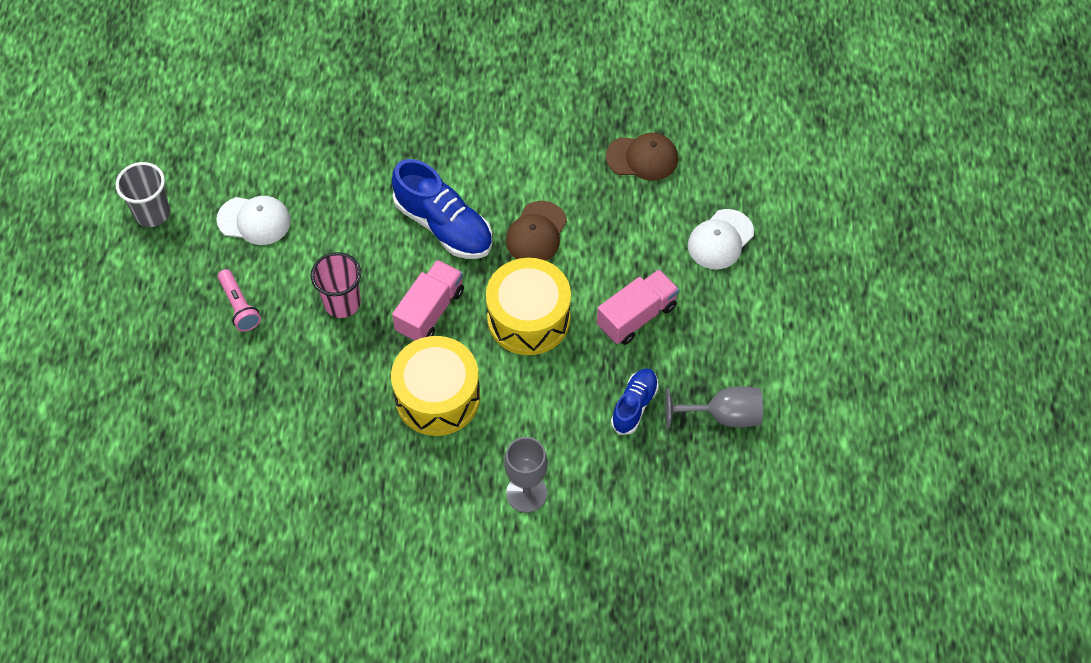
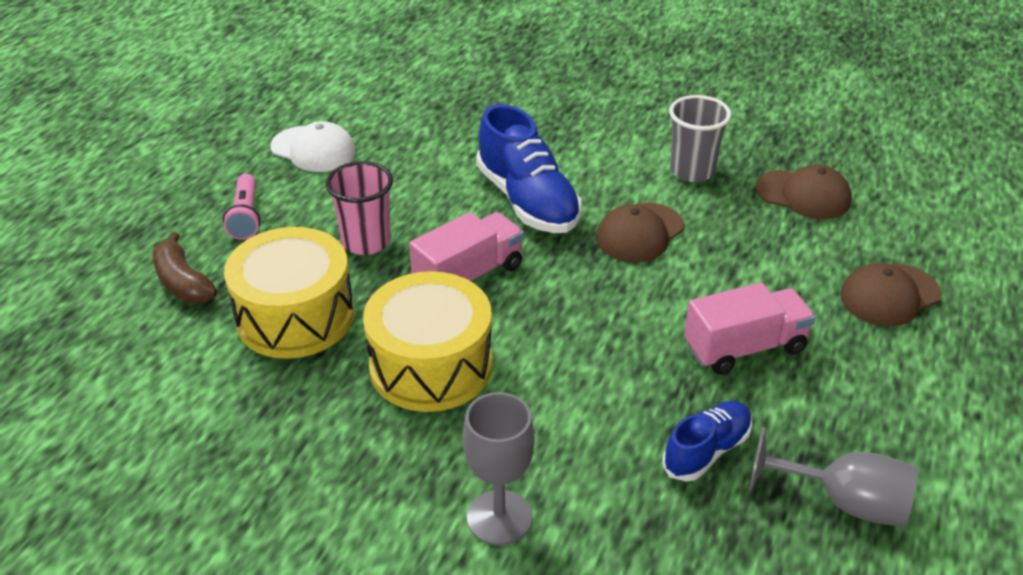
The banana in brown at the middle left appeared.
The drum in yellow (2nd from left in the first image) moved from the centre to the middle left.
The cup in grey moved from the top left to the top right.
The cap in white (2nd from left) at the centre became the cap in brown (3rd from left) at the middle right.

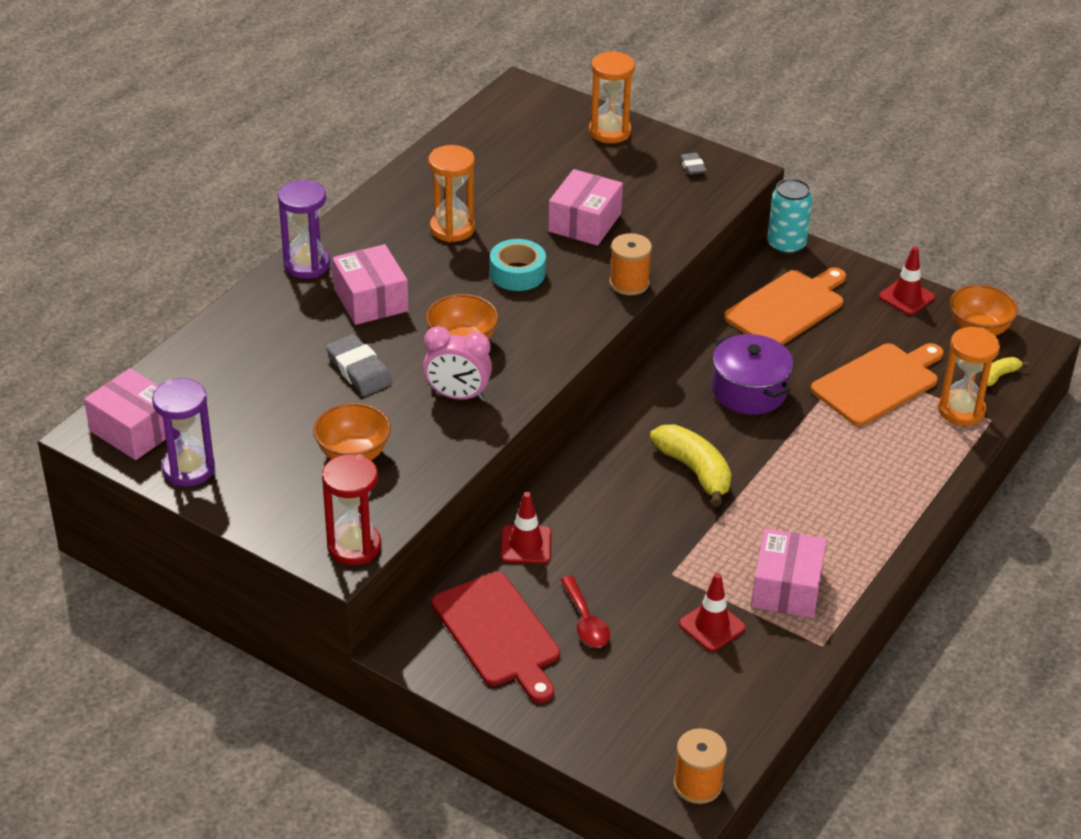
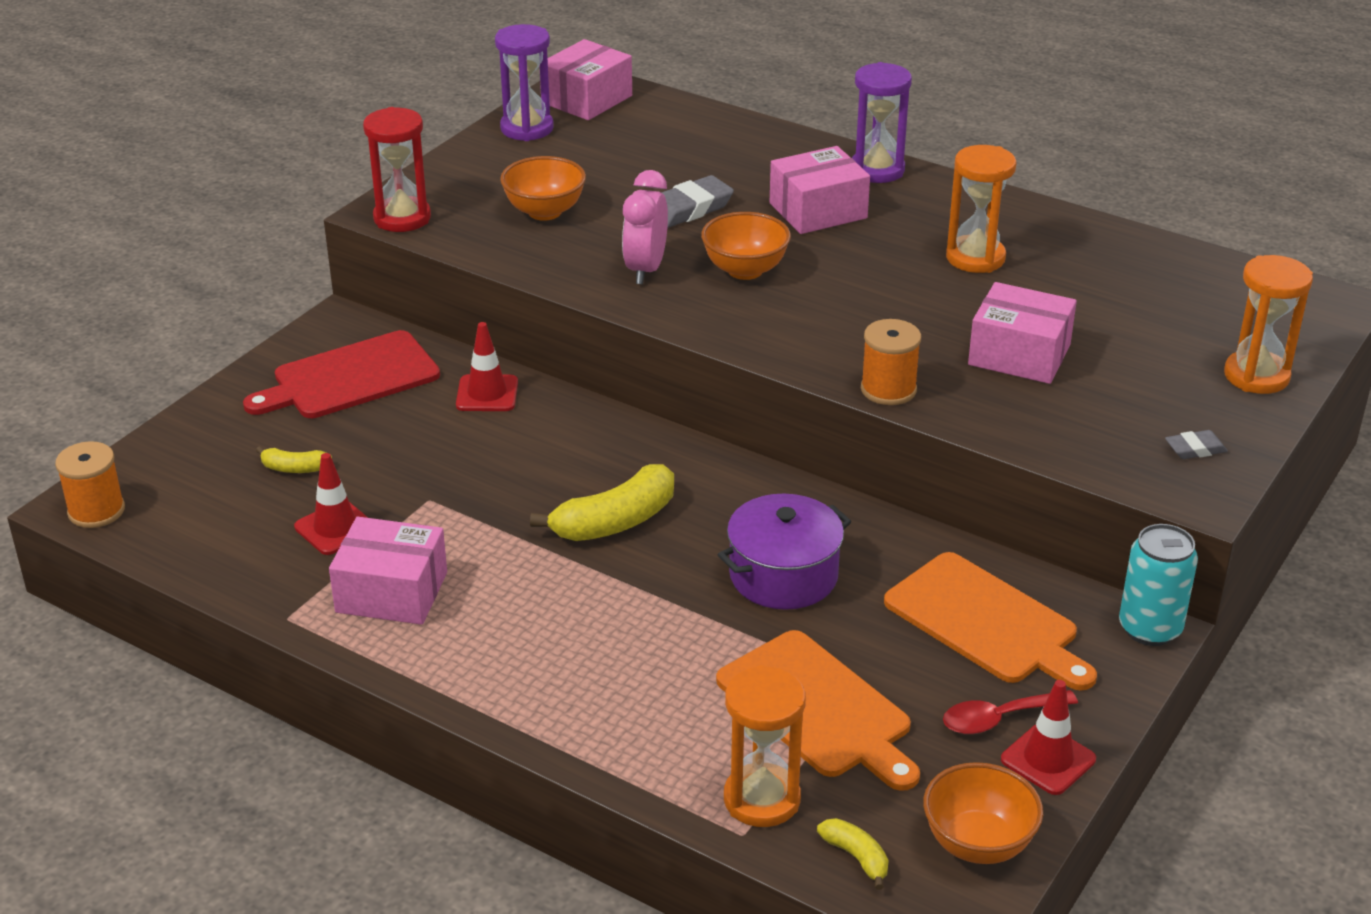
The banana in yellow (1st from left) at the middle left appeared.
The spoon in red moved from the bottom centre to the bottom right.
The tape in turquoise at the top centre disappeared.

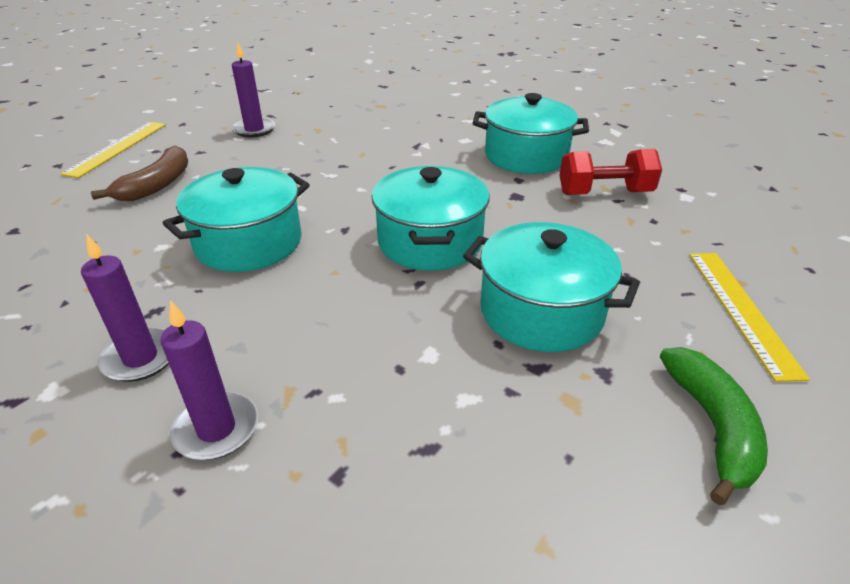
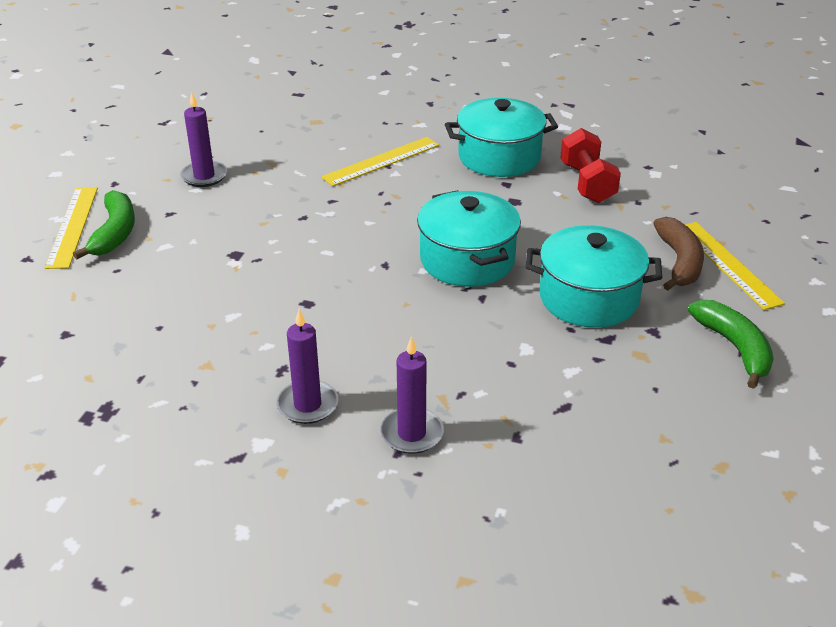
The banana in green (1st from left) at the middle left appeared.
The ruler in yellow (2nd from left) at the top centre appeared.
The dumbbell in red at the top right turned 75 degrees counterclockwise.
The banana in brown moved from the top left to the middle right.
The pot in turquoise (1st from left) at the middle left disappeared.

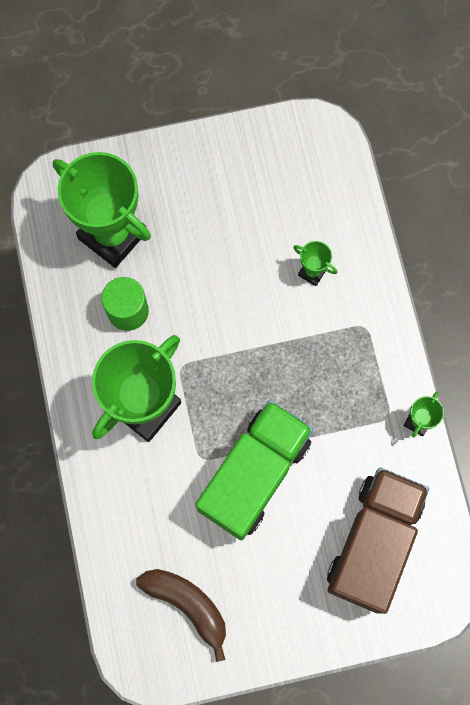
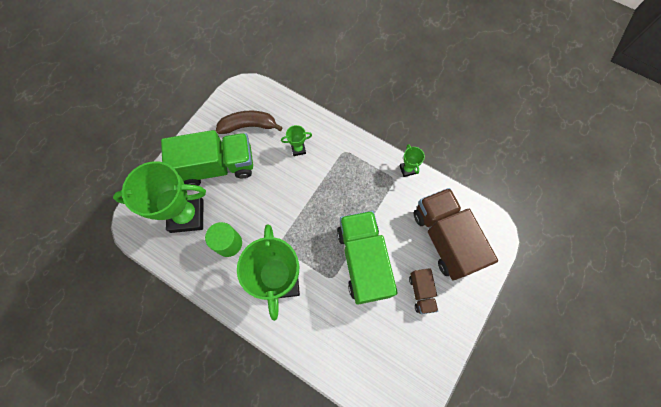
The truck in green (1st from left) at the middle left appeared.
The banana in brown moved from the bottom centre to the top centre.
The truck in brown (1st from left) at the bottom centre appeared.

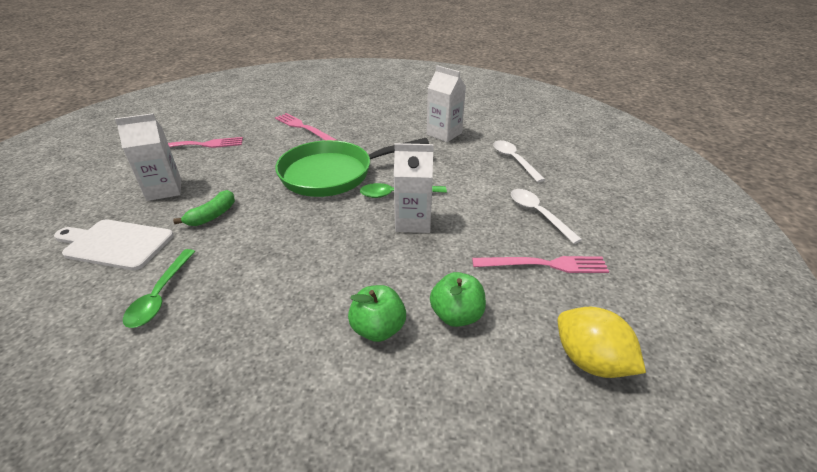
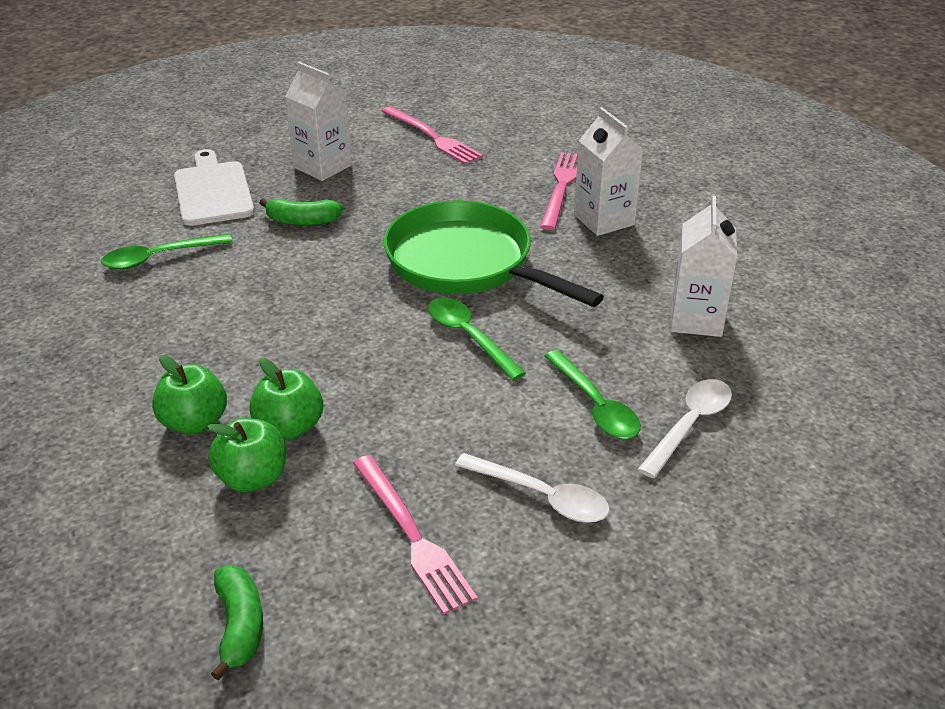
The lemon in yellow at the bottom right was replaced by the banana in green (1st from left) at the bottom left.
The apple in green (3rd from left) at the middle left appeared.
The spoon in white (2nd from left in the first image) at the middle right turned 90 degrees clockwise.
The spoon in green (3rd from left) at the centre appeared.
The carton in white (2nd from left) moved from the centre to the top centre.

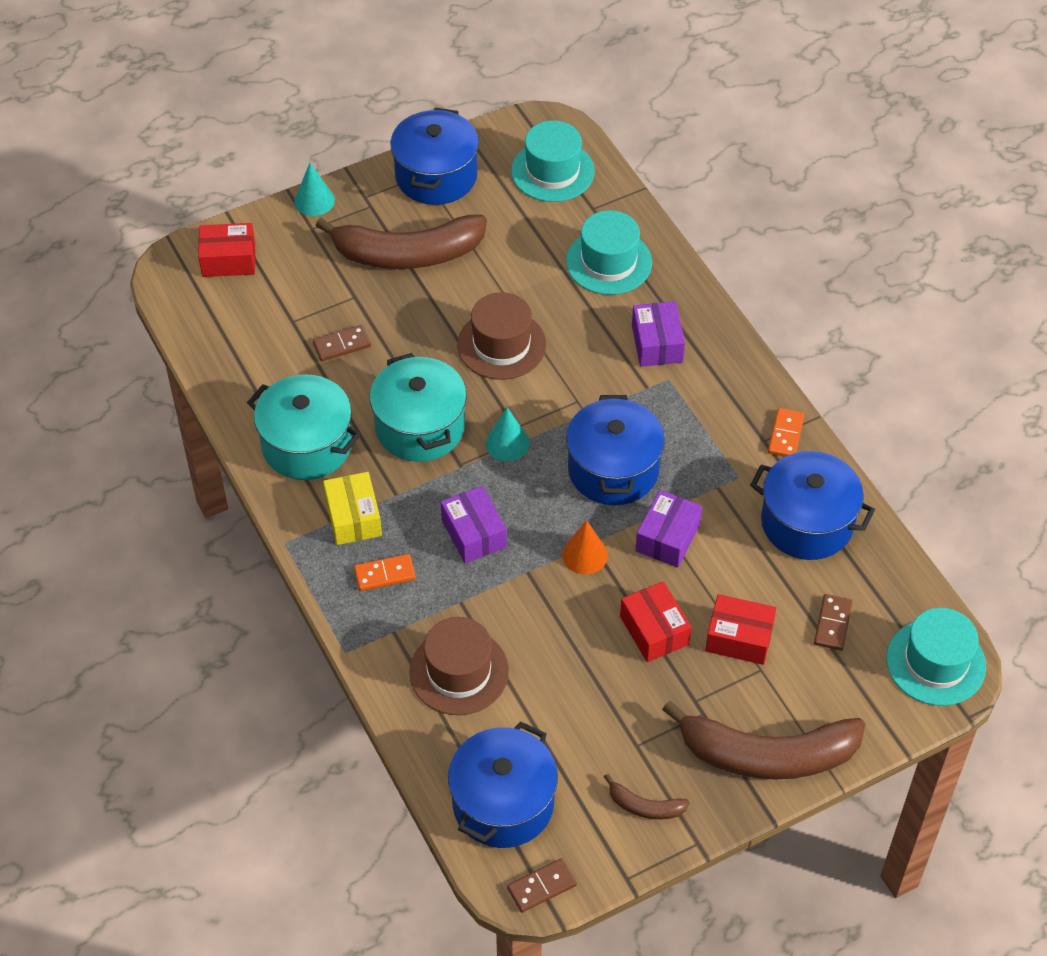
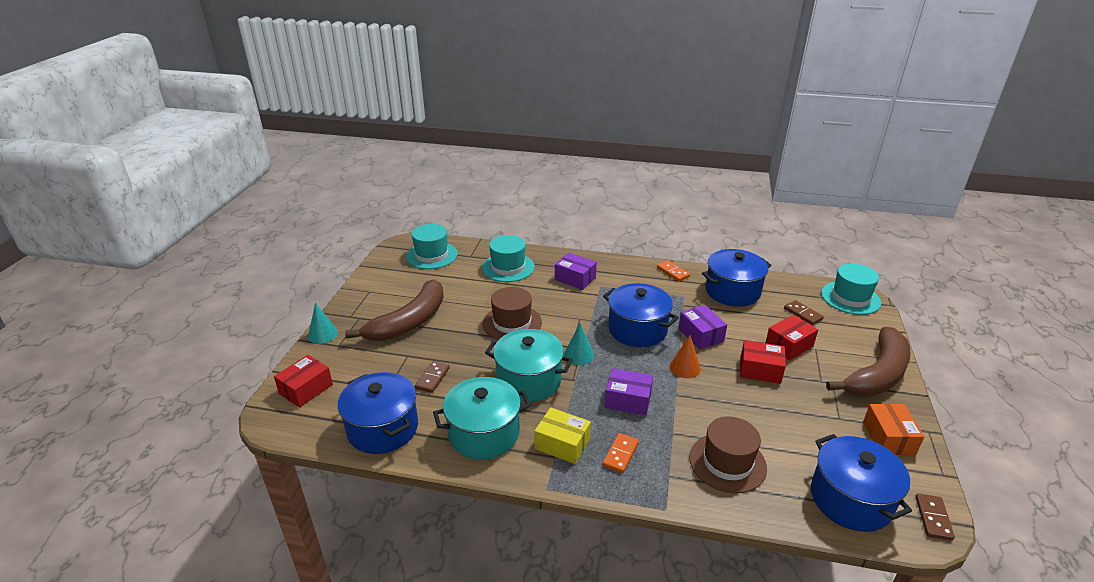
The pot in blue (1st from left) moved from the top centre to the bottom centre.
The banana in brown (2nd from left) at the bottom centre was replaced by the box in orange at the bottom right.

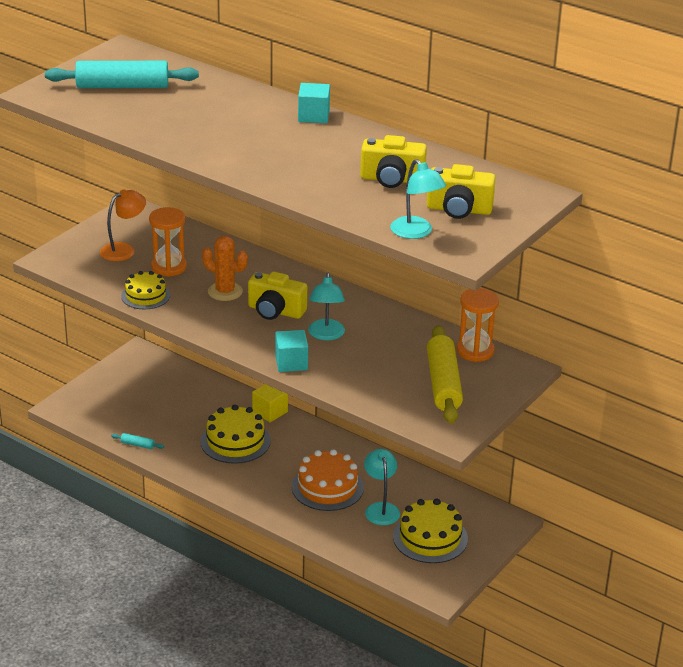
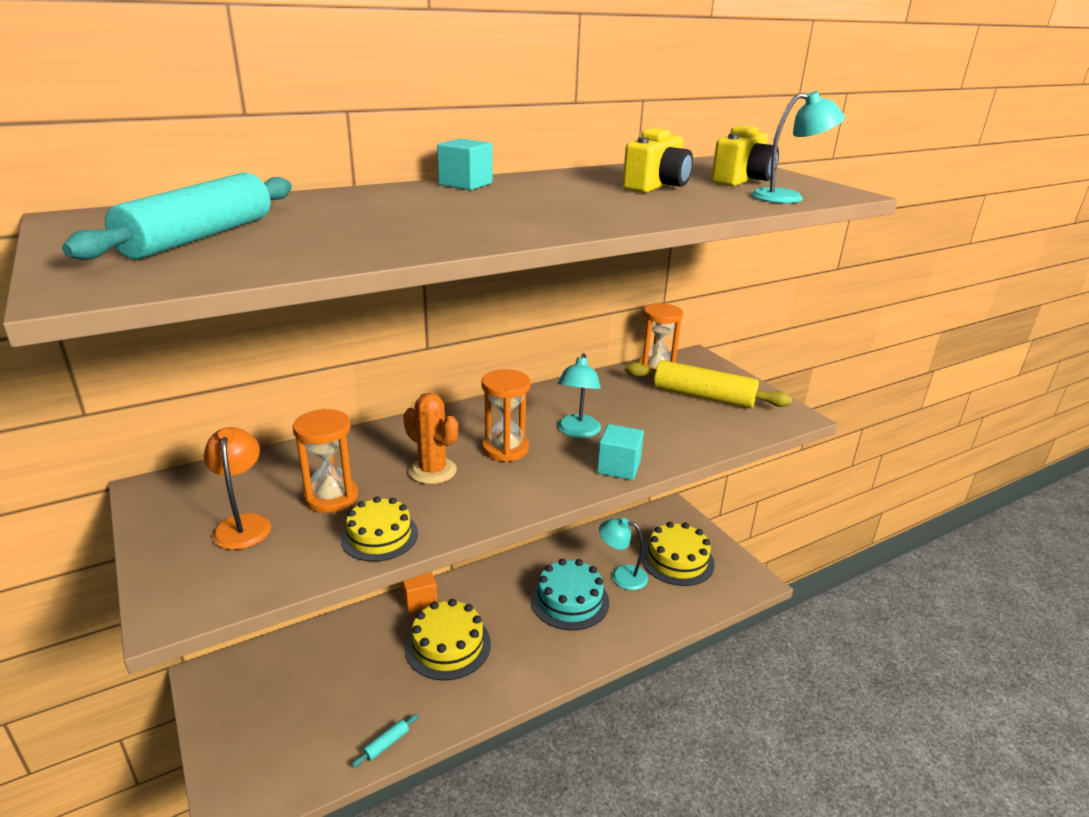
The cube in yellow at the centre became the cube in orange at the bottom centre.
The cactus in orange at the middle left turned 75 degrees clockwise.
The camera in yellow (1st from left) at the centre was replaced by the hourglass in orange (2nd from left) at the centre.
The cake in orange at the bottom centre became the cake in turquoise at the bottom centre.
The lamp in turquoise (1st from left) at the centre turned 75 degrees clockwise.

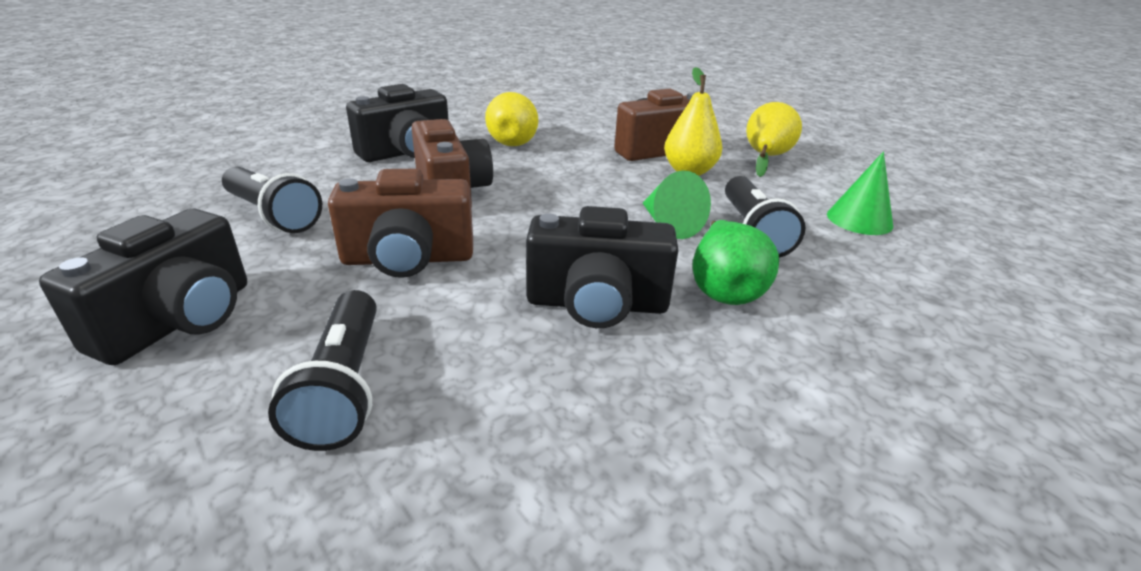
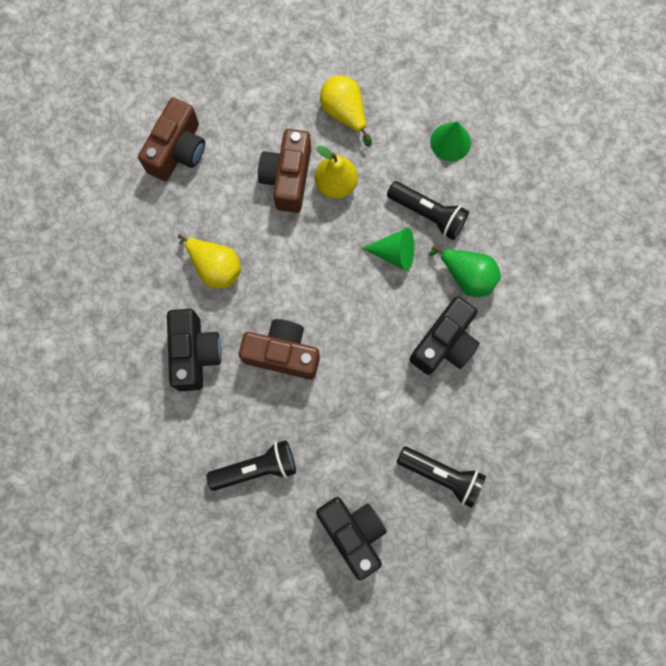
The camera in brown (1st from left) moved from the centre to the top left.

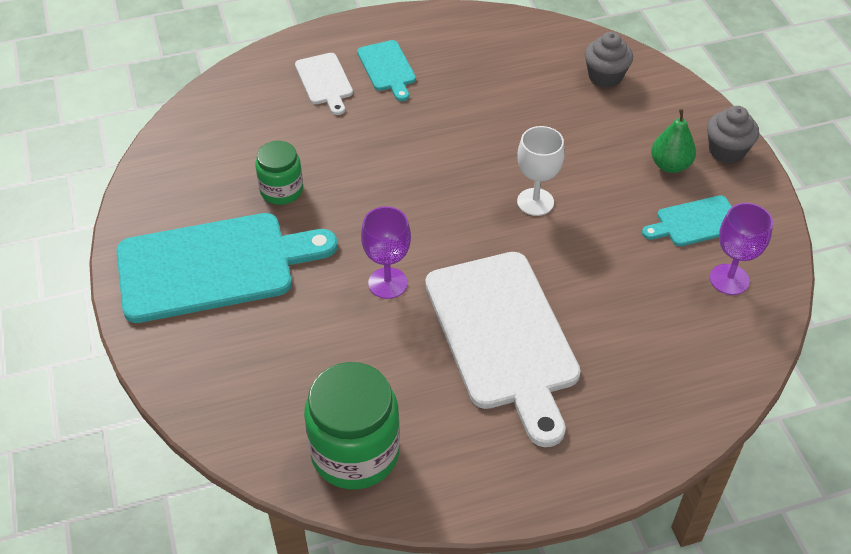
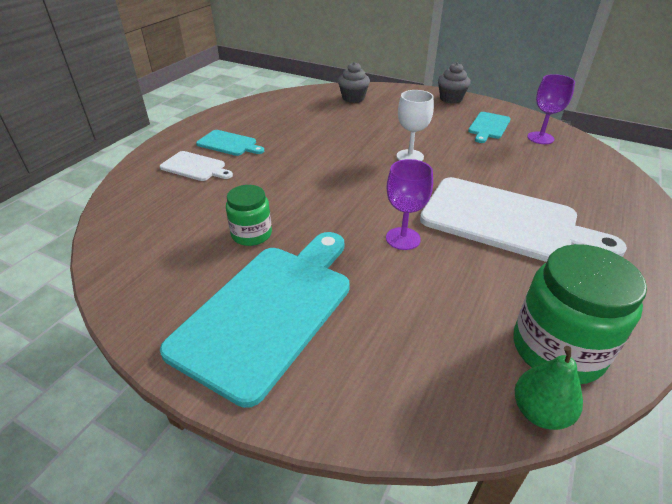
The pear in green moved from the top right to the bottom right.

